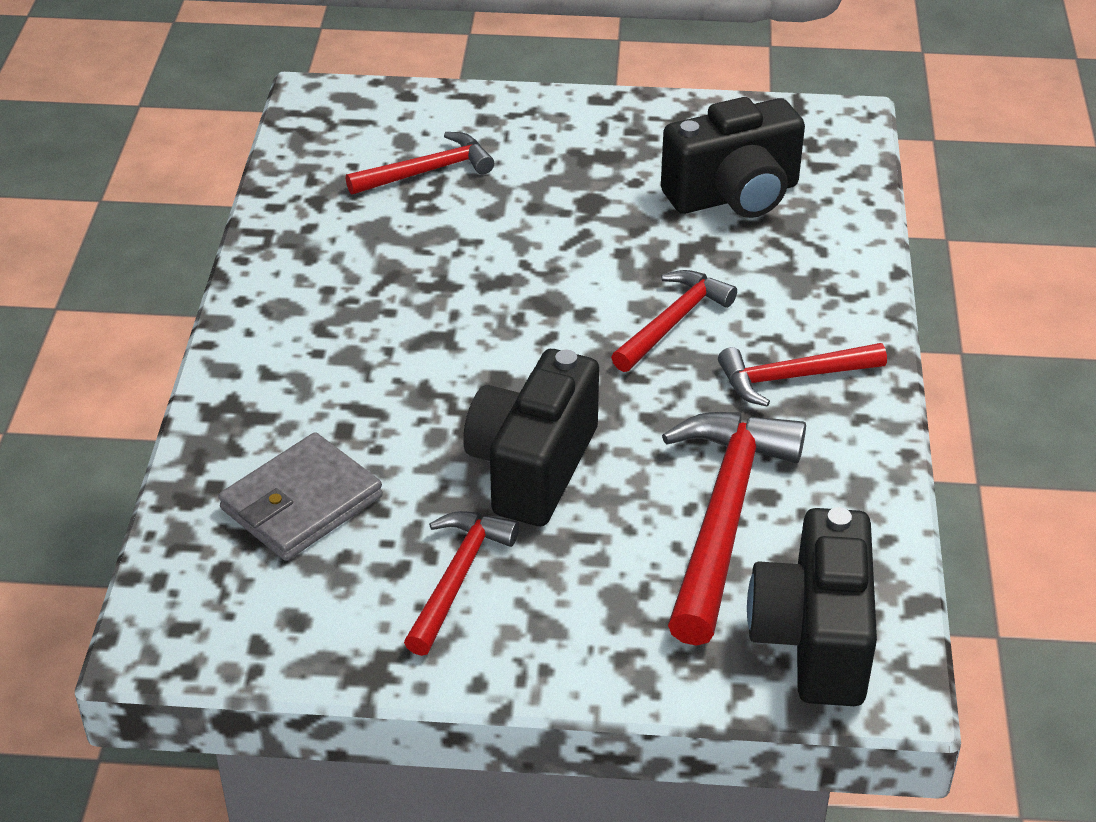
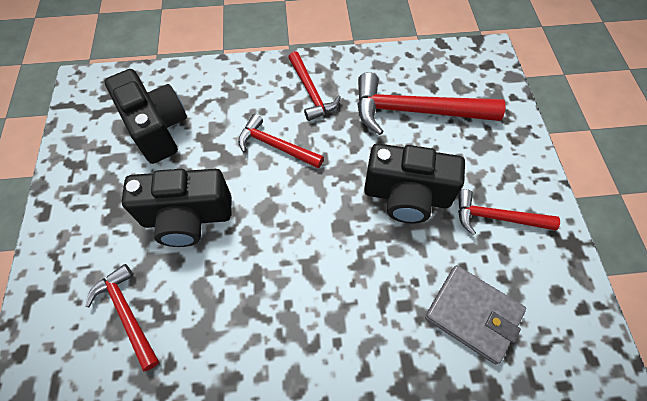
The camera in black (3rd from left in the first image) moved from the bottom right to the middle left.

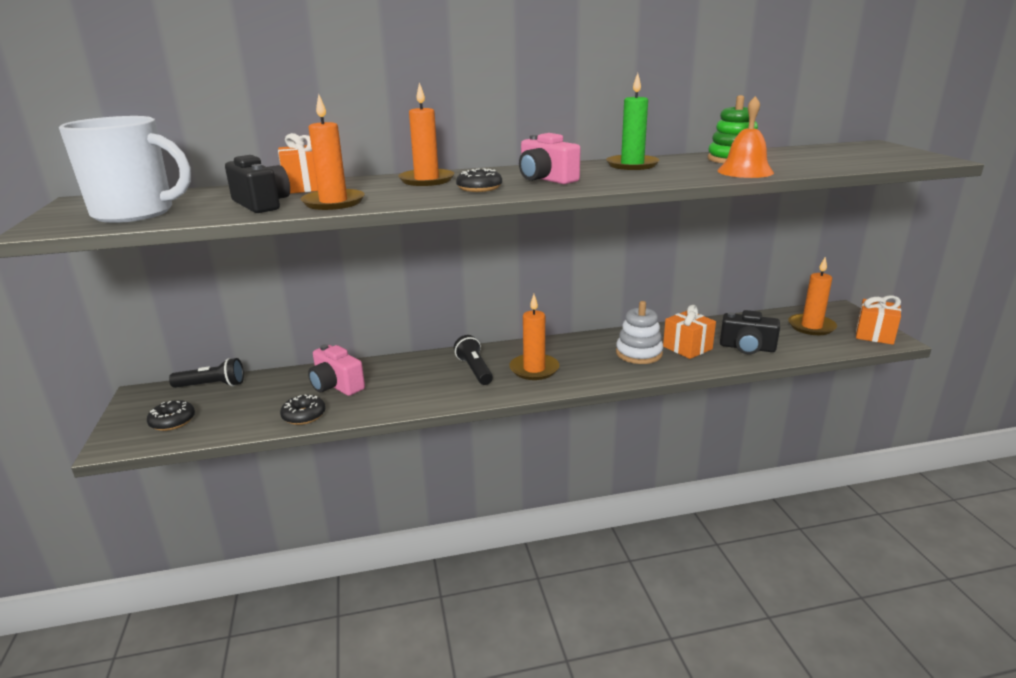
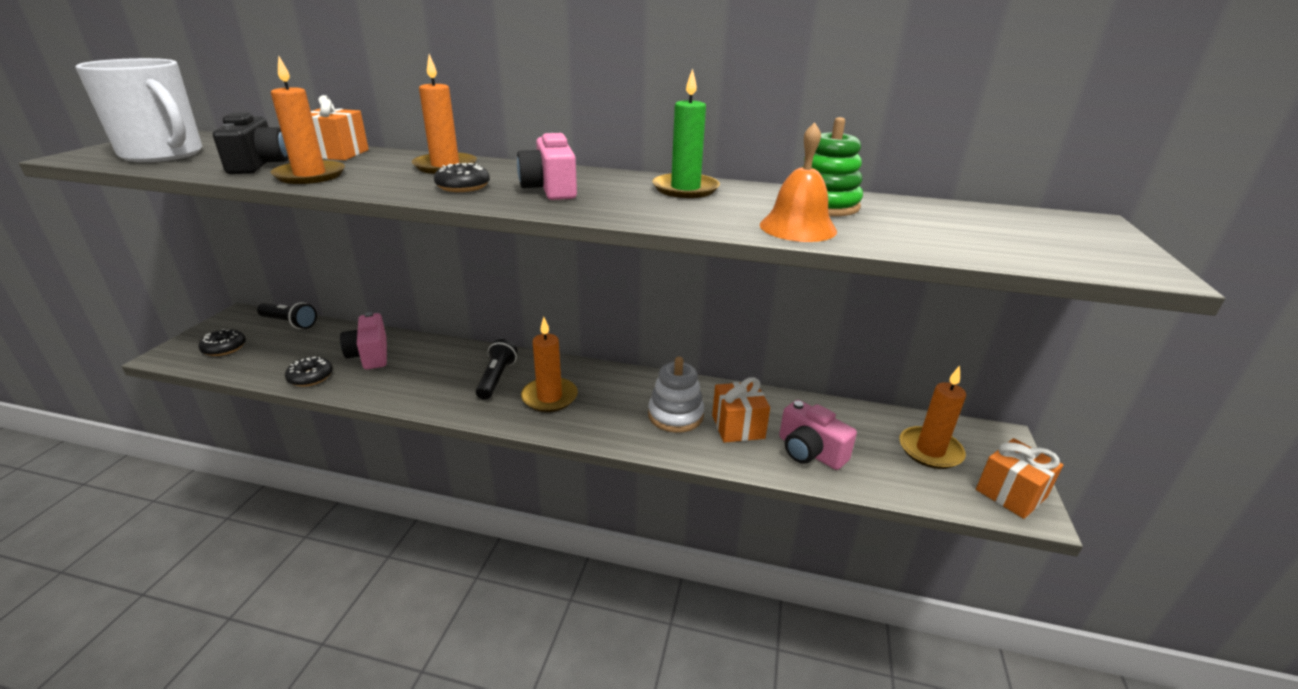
The camera in black (2nd from left) at the middle right became the camera in pink (3rd from left) at the centre.

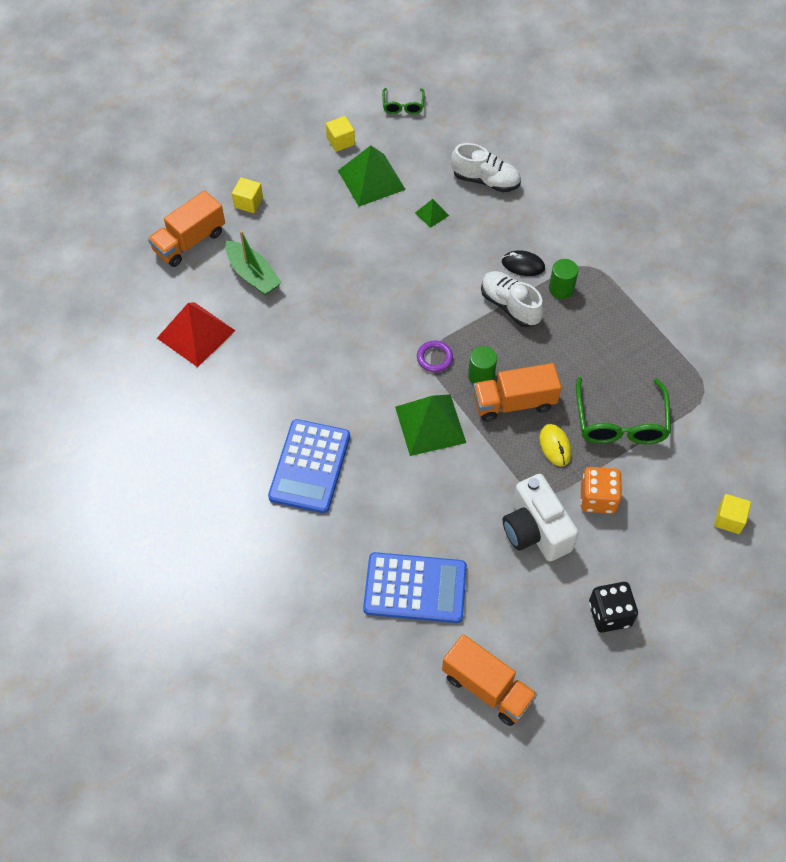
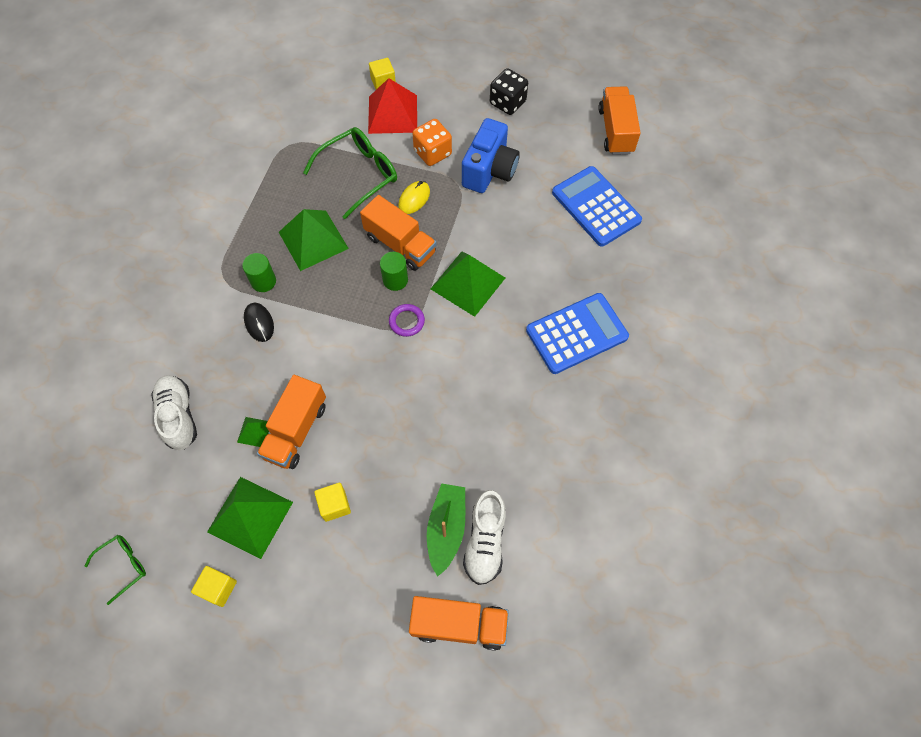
The truck in orange (1st from left) at the middle left appeared.
The pyramid in green (3rd from left) at the top centre appeared.
The cube in yellow (1st from left in the first image) moved from the top left to the bottom centre.
The pyramid in red moved from the middle left to the top centre.
The camera in white at the middle right became the camera in blue at the top centre.
The shoe in white (2nd from left) moved from the centre to the bottom centre.

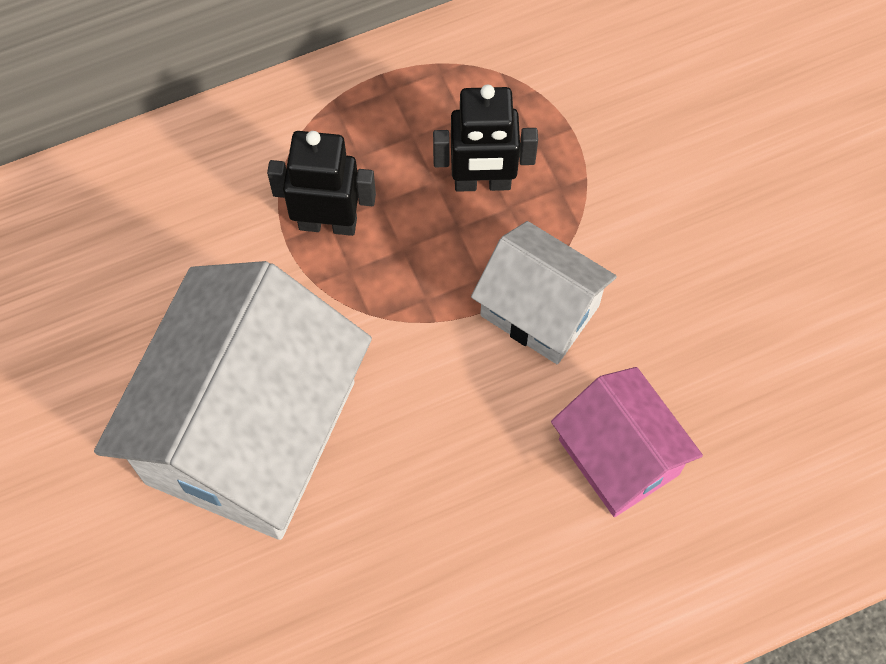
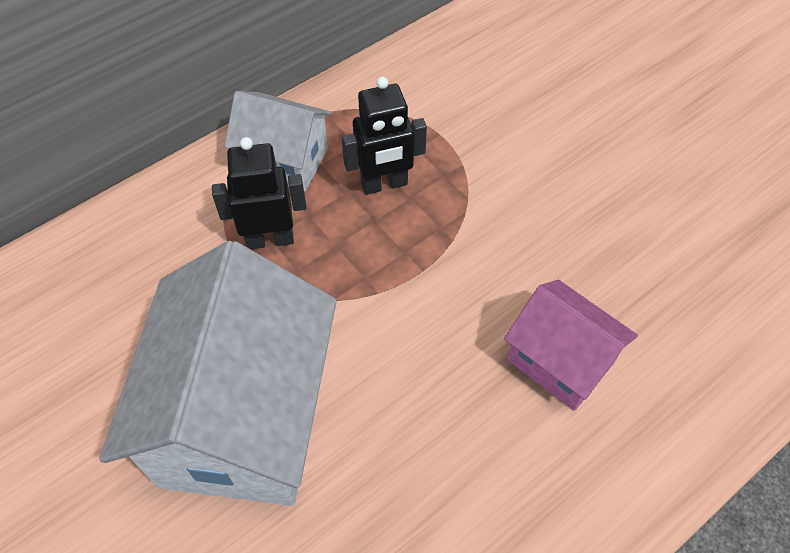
The house in white (2nd from left) moved from the centre to the top centre.

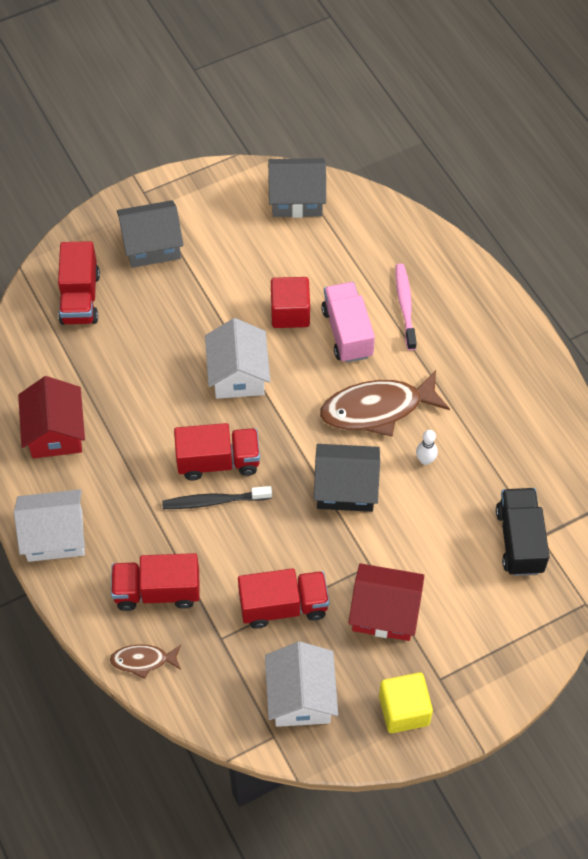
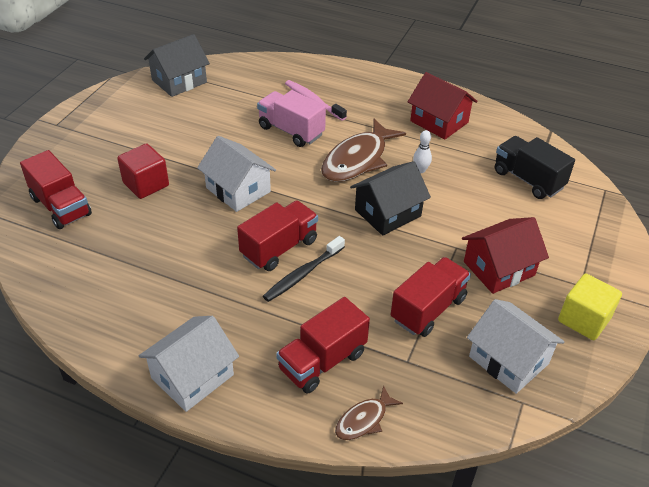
The cube in red moved from the centre to the middle left.
The house in red (1st from left) moved from the middle left to the top right.
The house in grey (1st from left) at the top left disappeared.

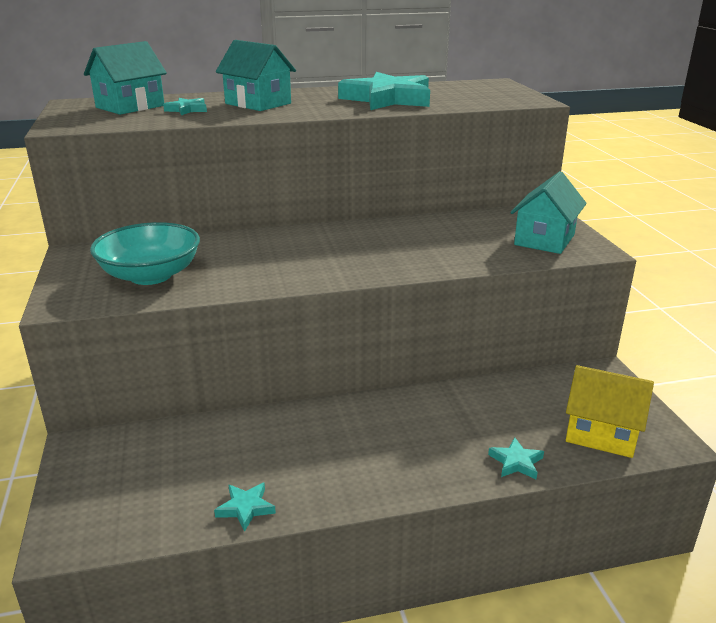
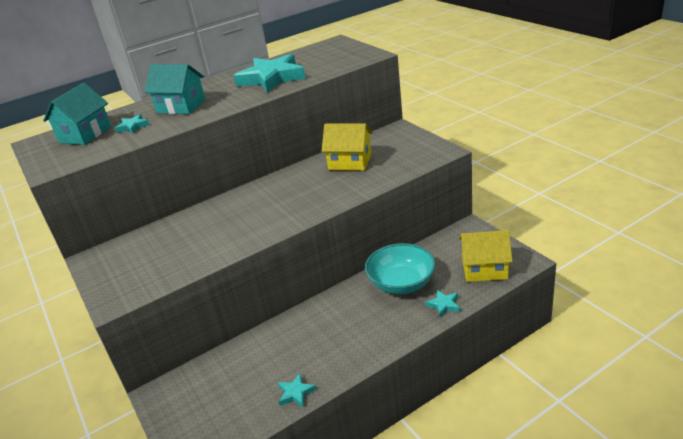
The house in yellow (1st from left) at the centre appeared.
The bowl in turquoise moved from the middle left to the centre.
The house in turquoise (3rd from left) at the middle right disappeared.

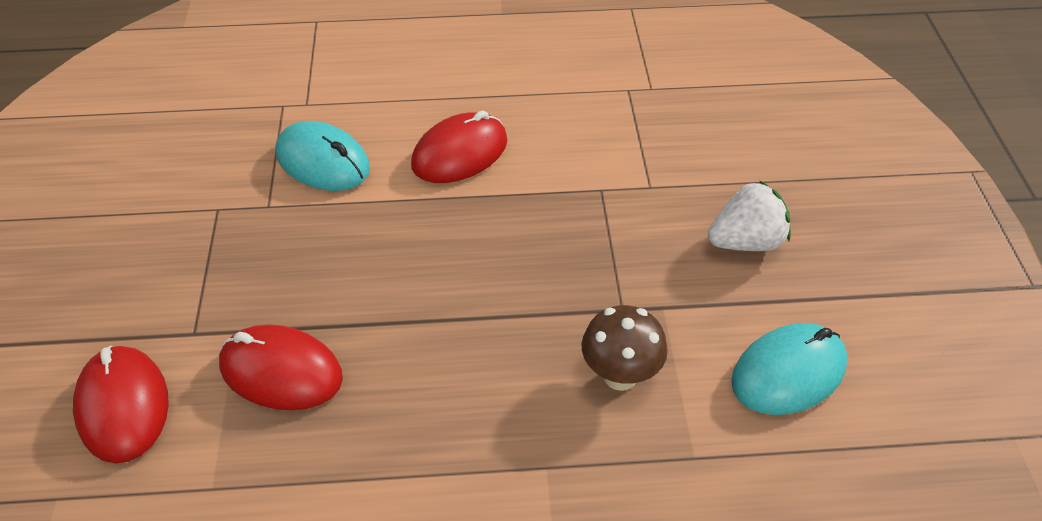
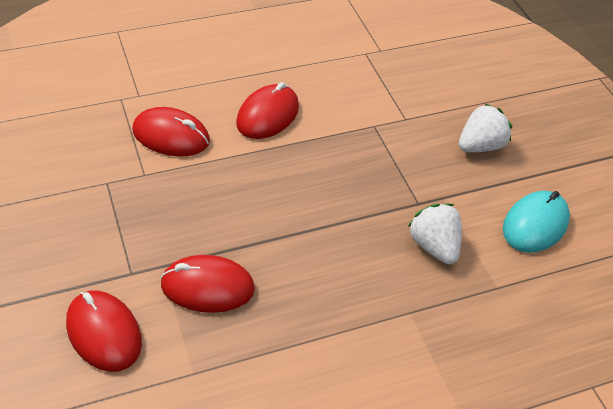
The mouse in turquoise (1st from left) at the top left became the mouse in red (2nd from left) at the top left.
The mushroom in brown at the bottom centre was replaced by the strawberry in white (1st from left) at the middle right.

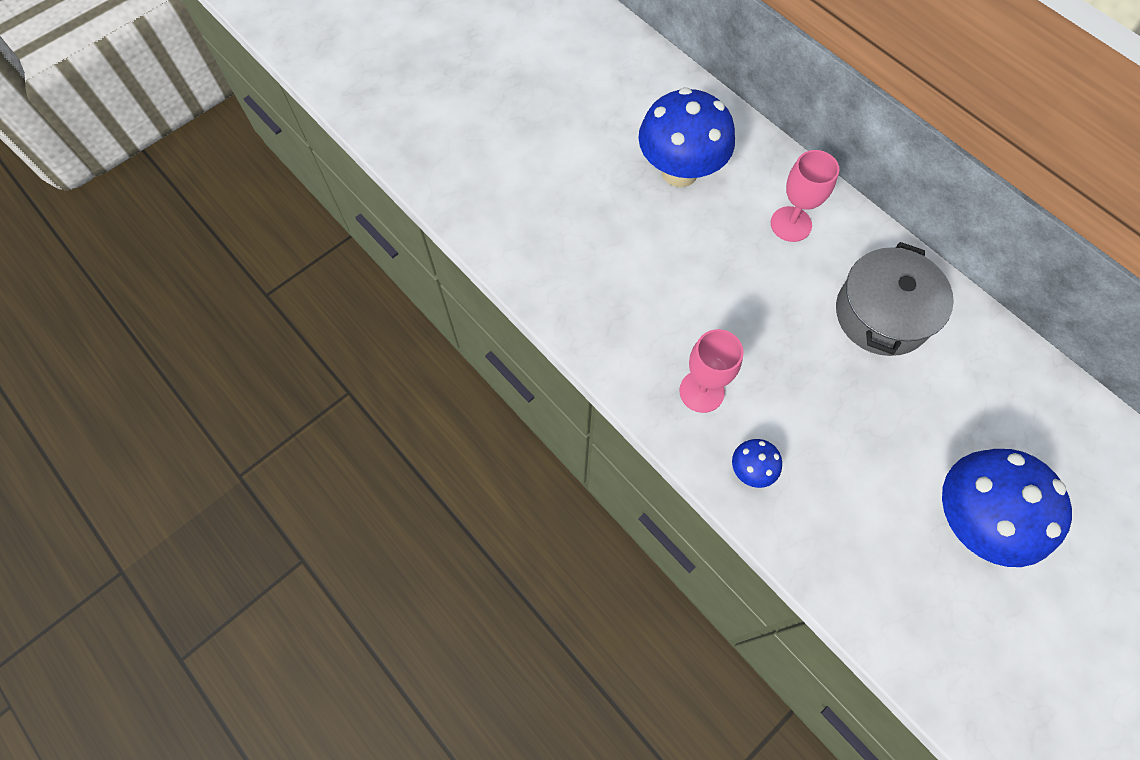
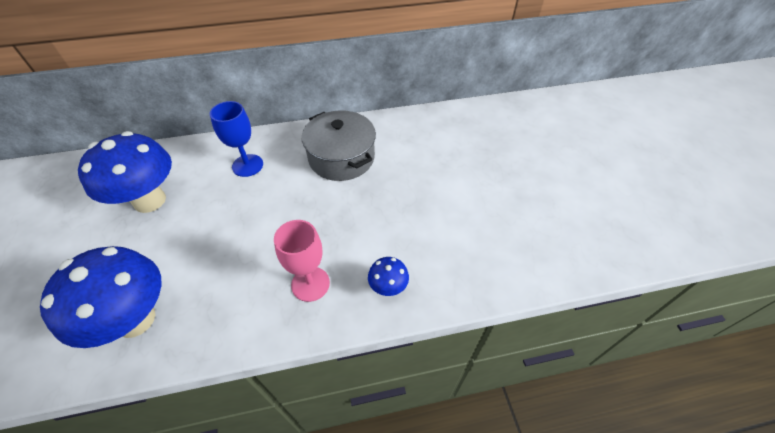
The mushroom in blue (3rd from left in the first image) moved from the bottom right to the bottom left.
The goblet in pink (2nd from left) at the top right became the goblet in blue at the top left.

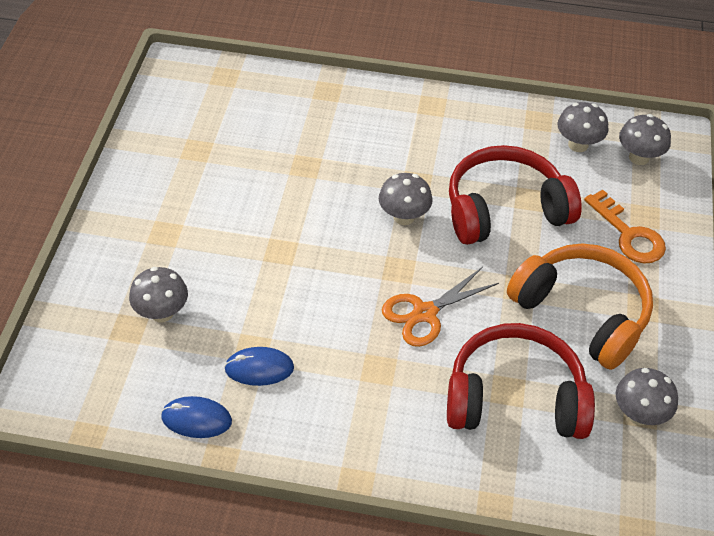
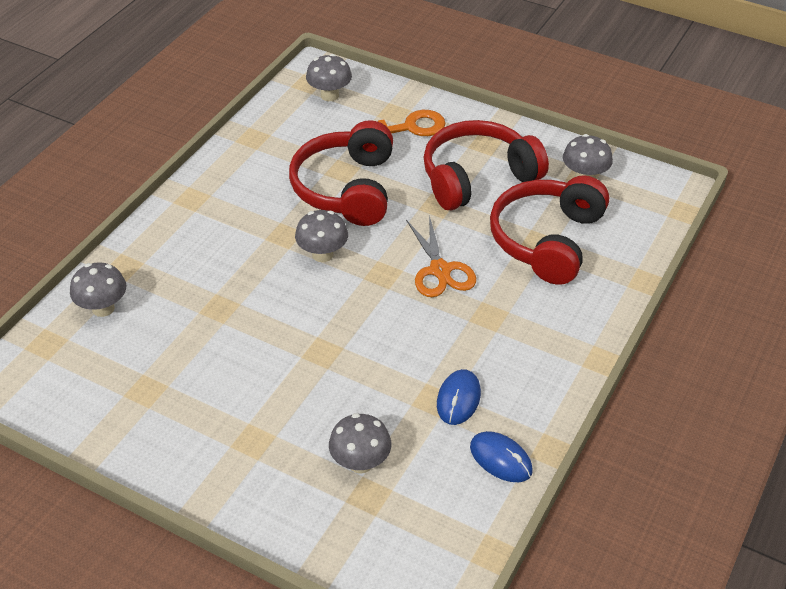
The mushroom in grey (3rd from left in the first image) moved from the top right to the middle left.
The headphones in orange at the middle right became the headphones in red (2nd from left) at the top centre.
The mouse in blue (1st from left in the first image) at the bottom left turned 75 degrees counterclockwise.

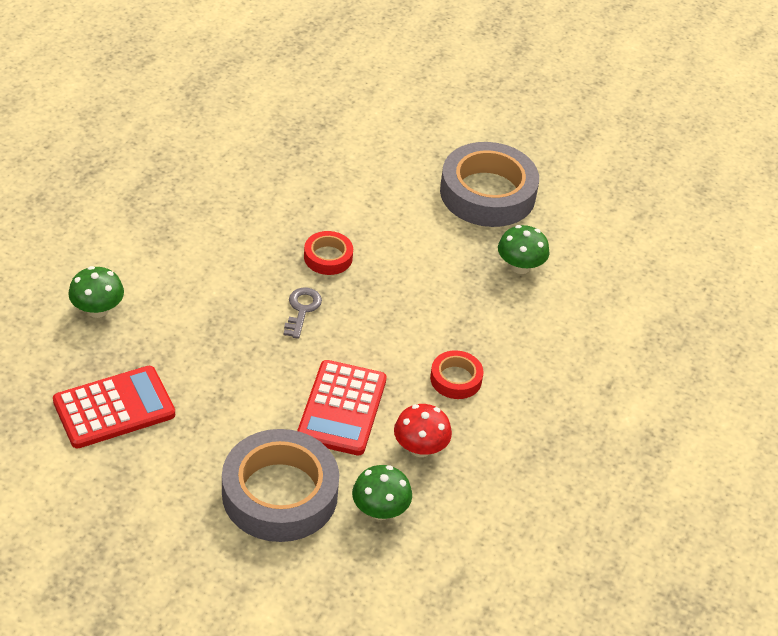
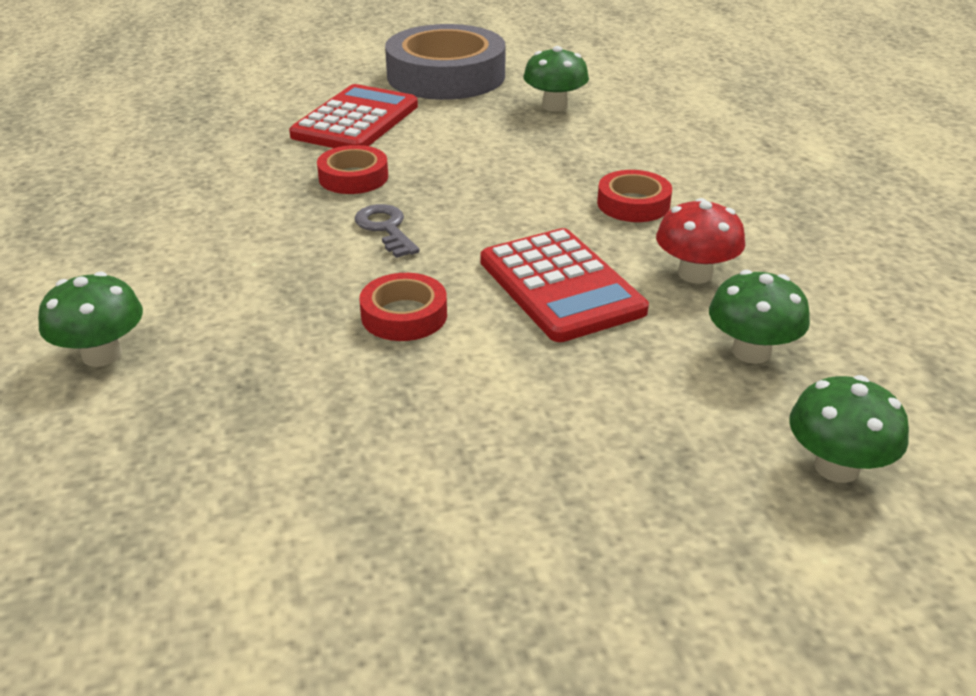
The calculator in red (1st from left) moved from the middle left to the top centre.
The tape in red (2nd from left) at the centre appeared.
The mushroom in green (4th from left) at the middle right appeared.
The tape in grey (1st from left) at the bottom centre disappeared.

